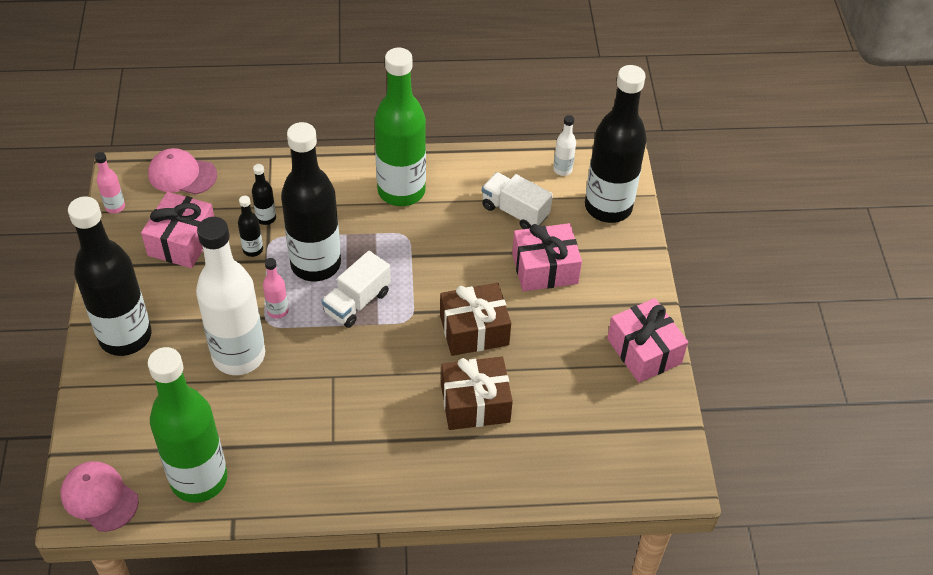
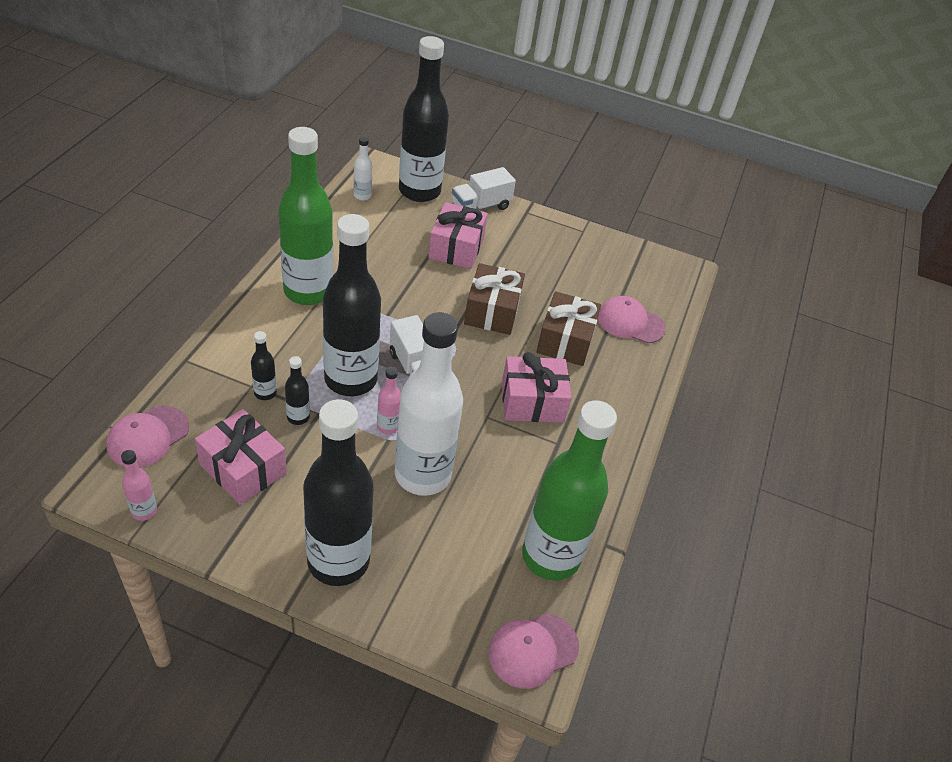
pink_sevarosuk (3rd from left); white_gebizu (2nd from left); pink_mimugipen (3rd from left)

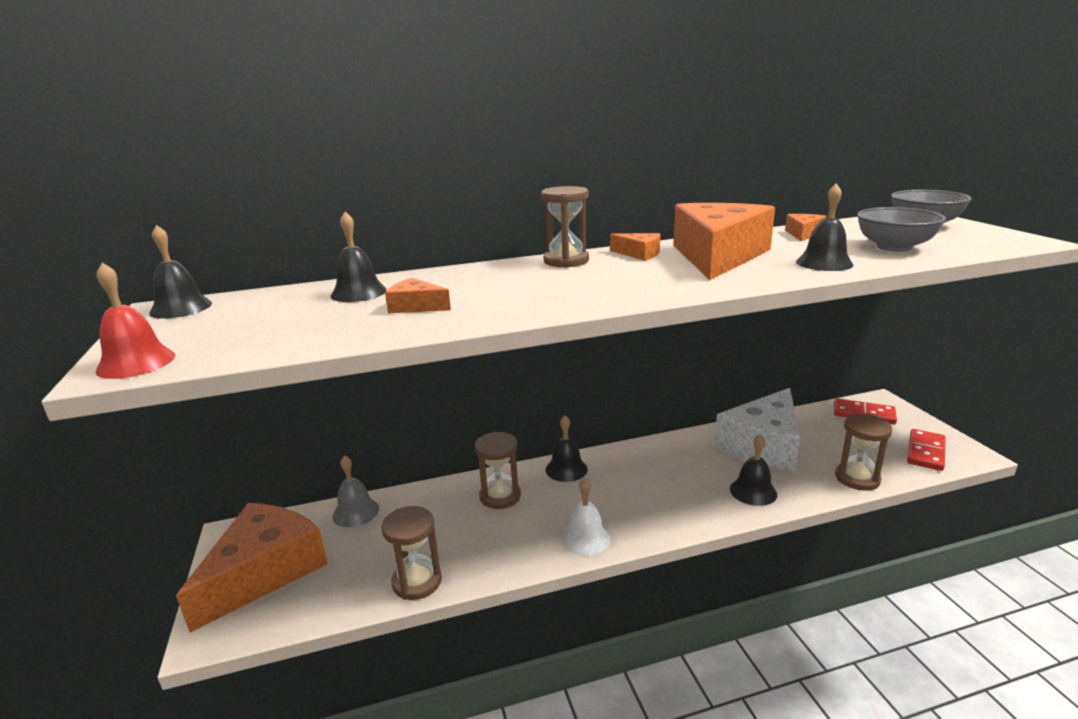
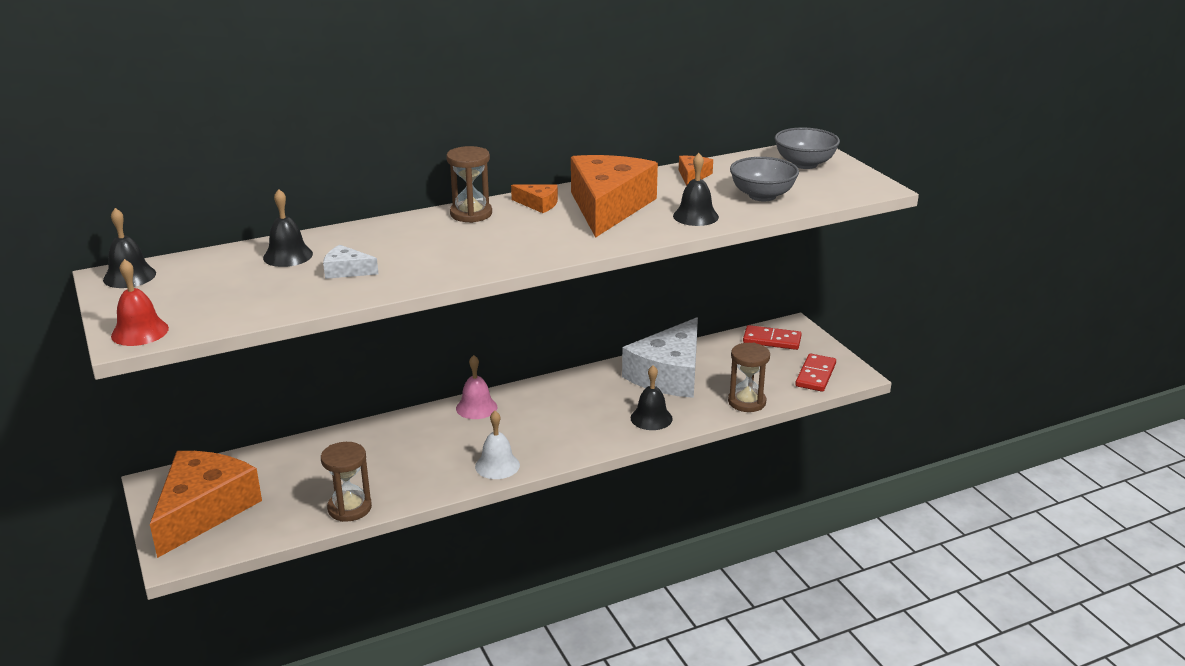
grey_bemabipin; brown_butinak (2nd from left in the first image); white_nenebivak (1st from left); pink_bemabipin

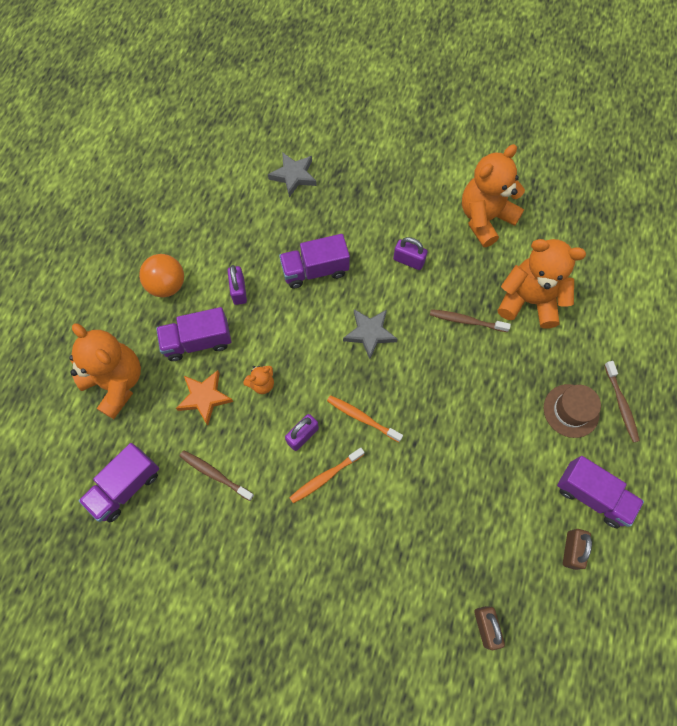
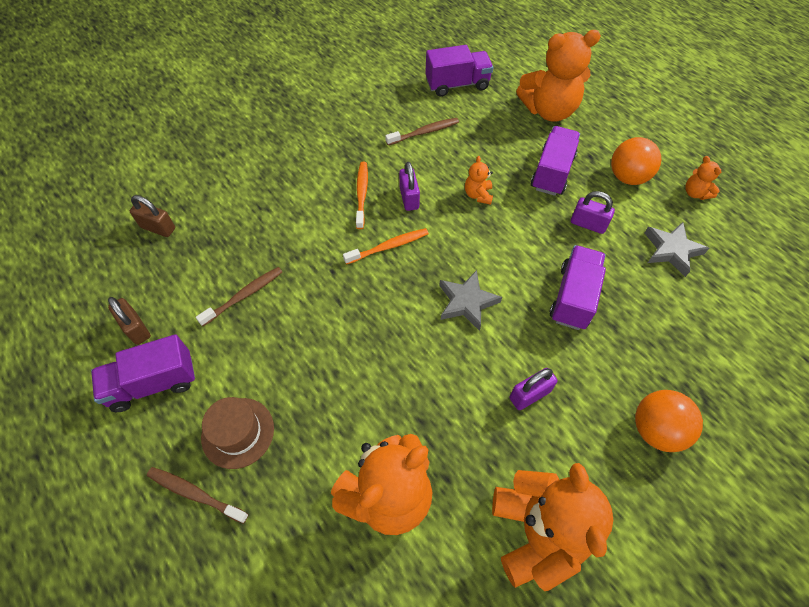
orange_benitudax; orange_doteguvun (2nd from left); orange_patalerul (5th from left); grey_benitudax (2nd from left); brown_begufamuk (2nd from left); purple_gebizu (2nd from left)

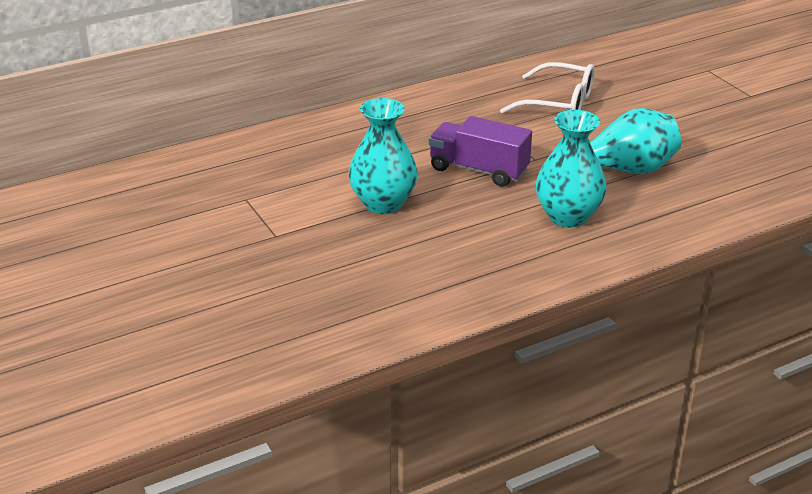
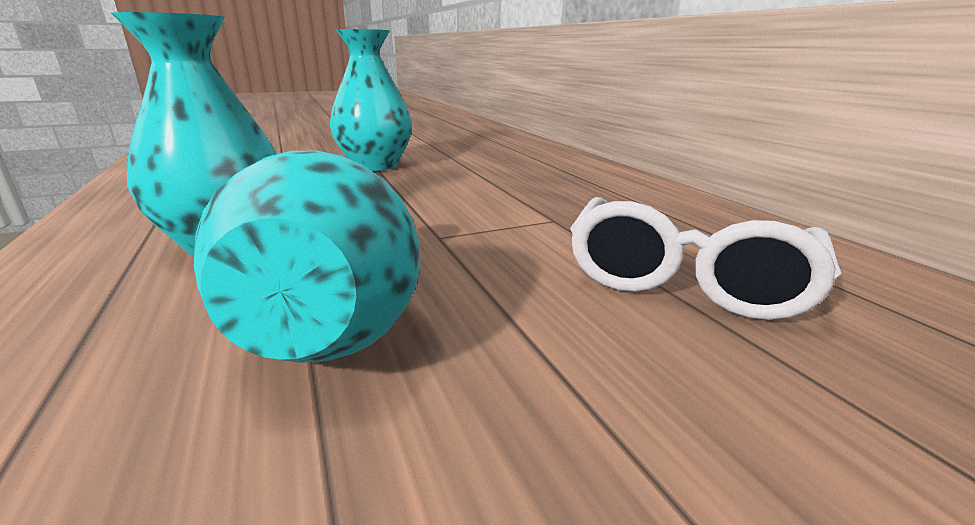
purple_gebizu

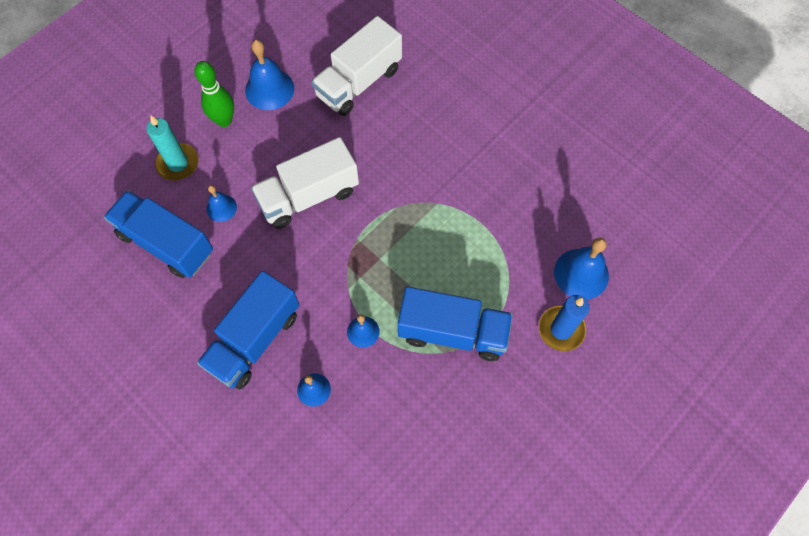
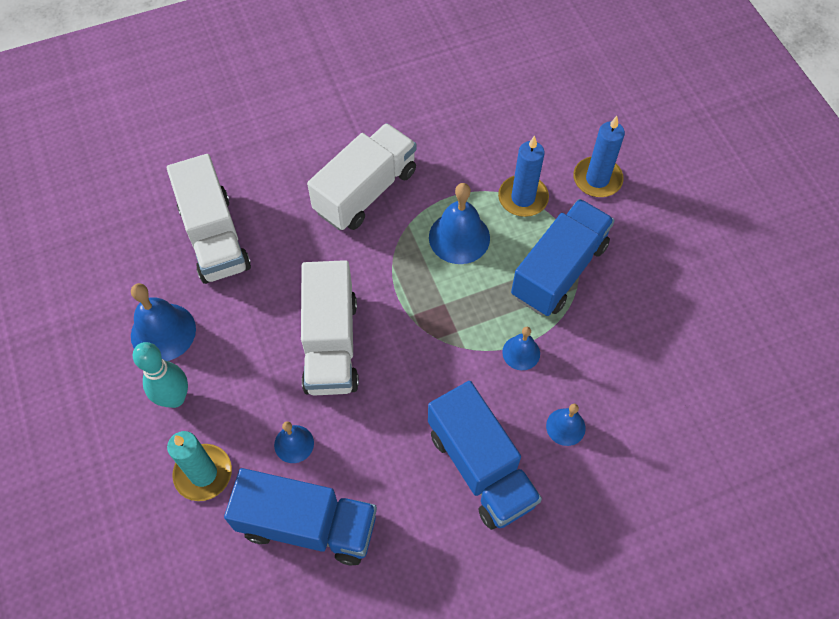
white_gebizu (3rd from left); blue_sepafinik (1st from left); blue_bemabipin (3rd from left); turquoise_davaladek; blue_gebizu (1st from left)

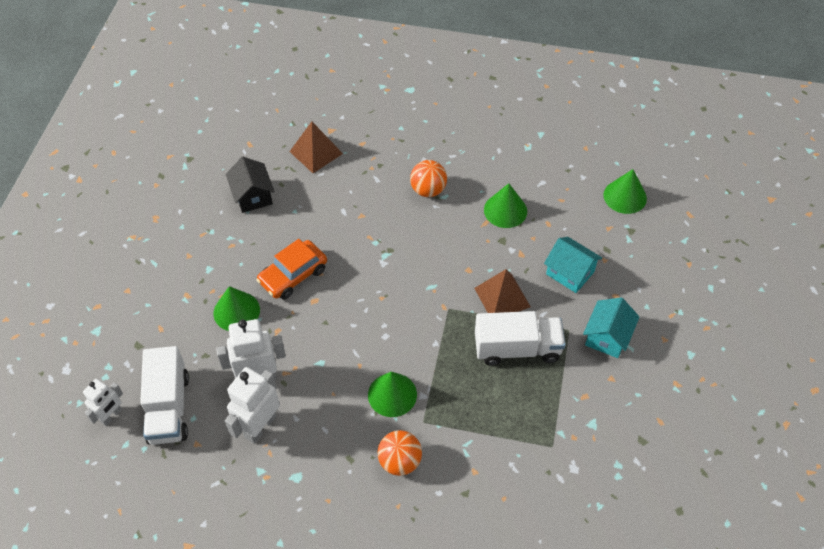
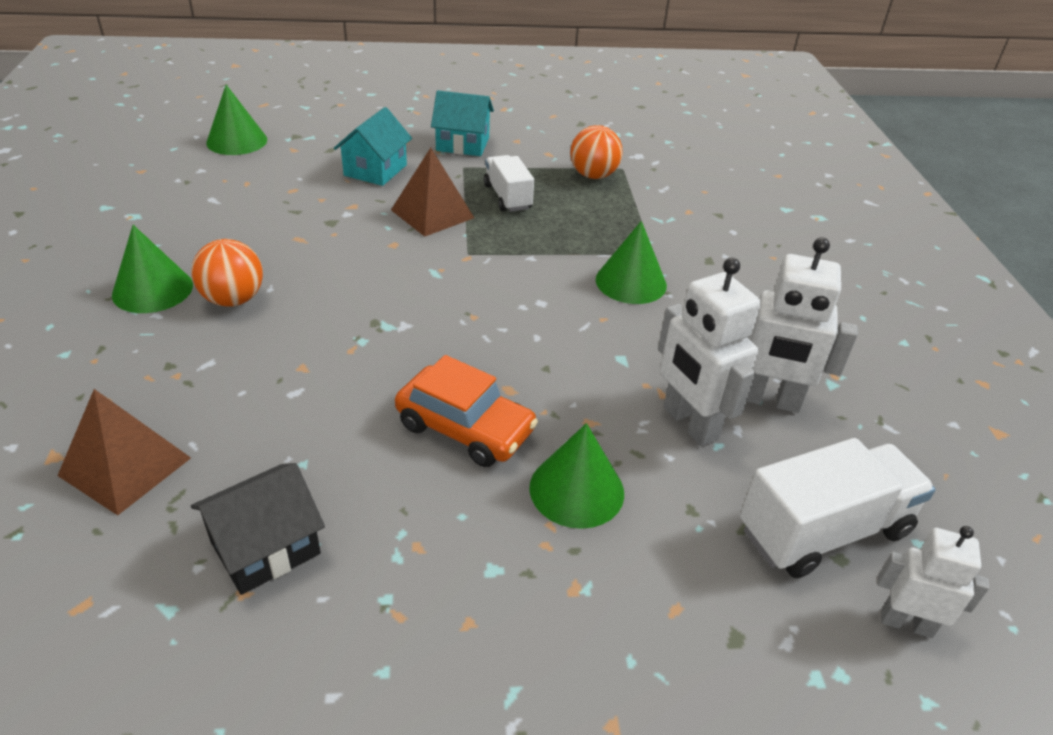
orange_doteguvun (2nd from left); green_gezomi (1st from left); white_gebizu (1st from left)

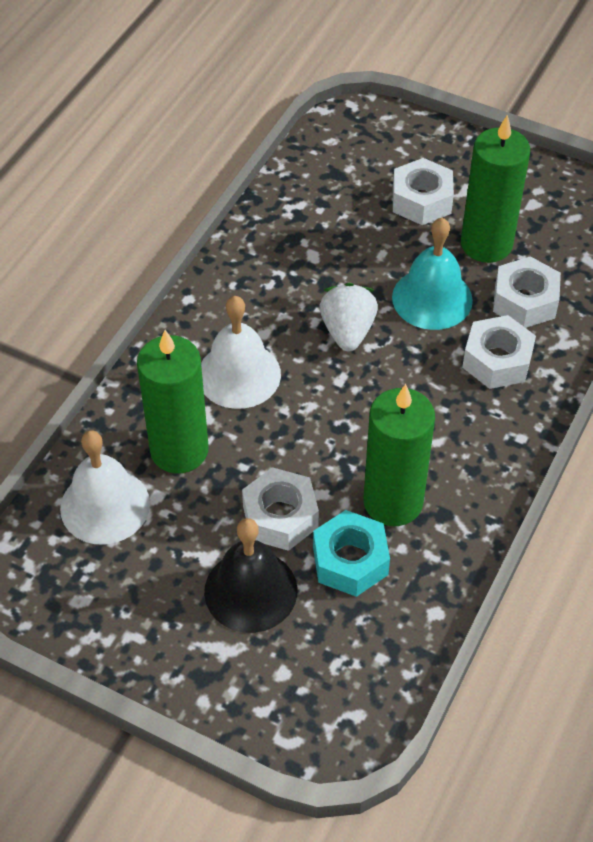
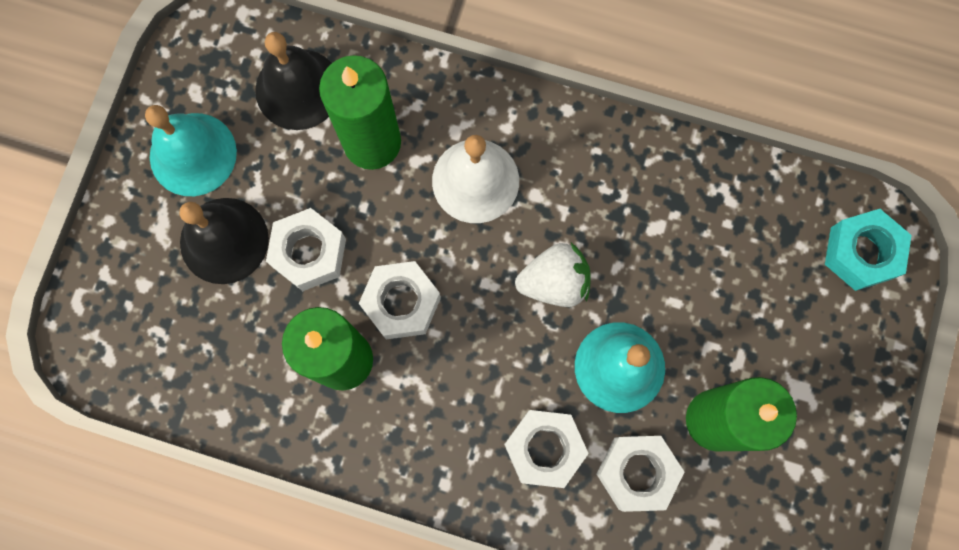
turquoise_bemabipin (1st from left); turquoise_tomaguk; white_tomaguk (2nd from left); black_bemabipin (2nd from left)

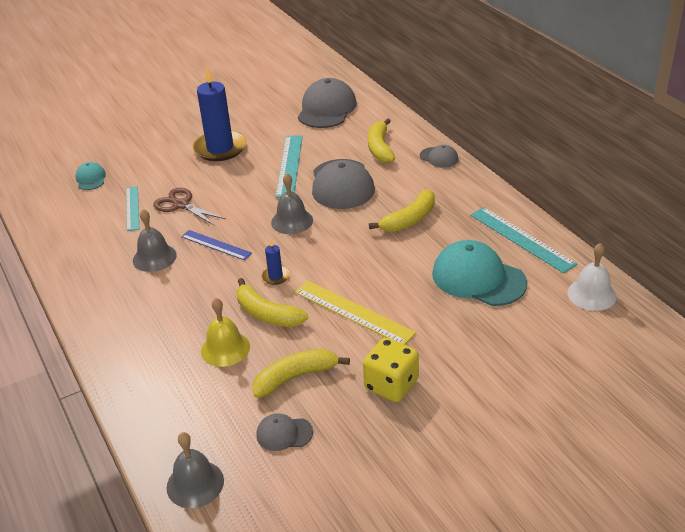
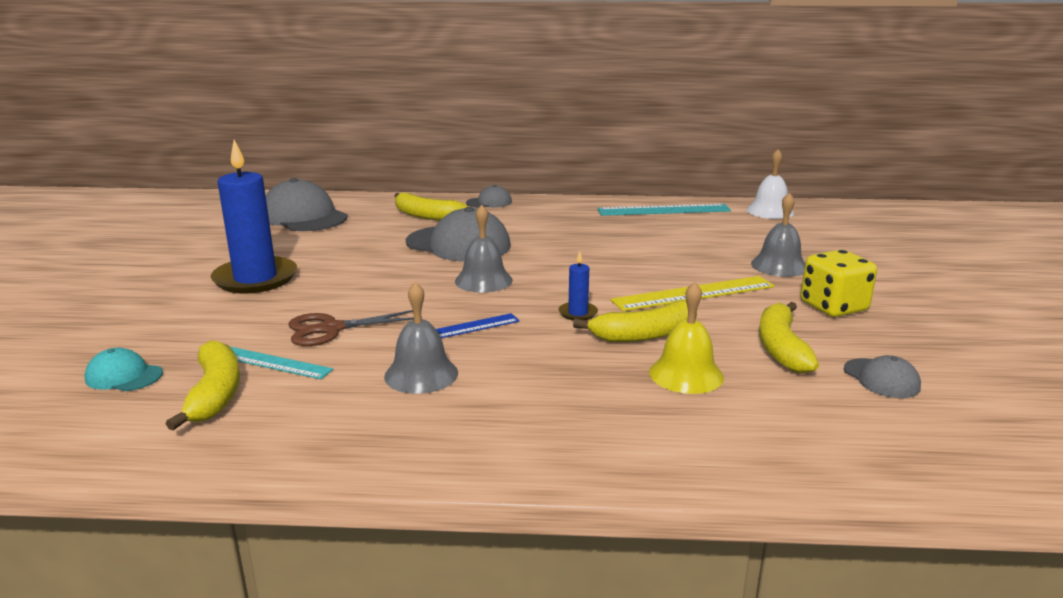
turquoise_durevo (2nd from left in the first image); turquoise_sevarosuk (2nd from left in the first image); grey_bemabipin (3rd from left); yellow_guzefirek (1st from left); grey_sevarosuk (4th from left)

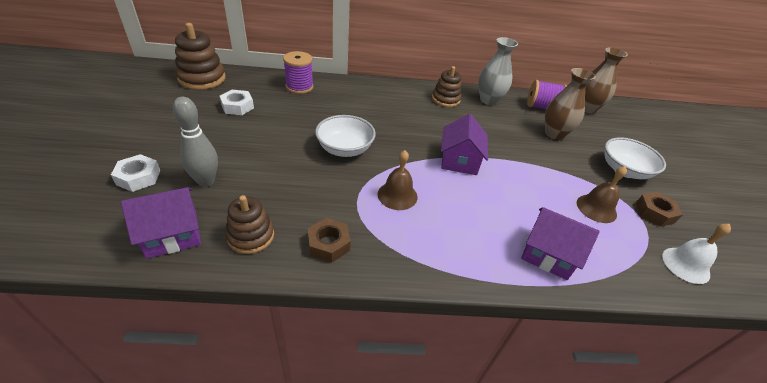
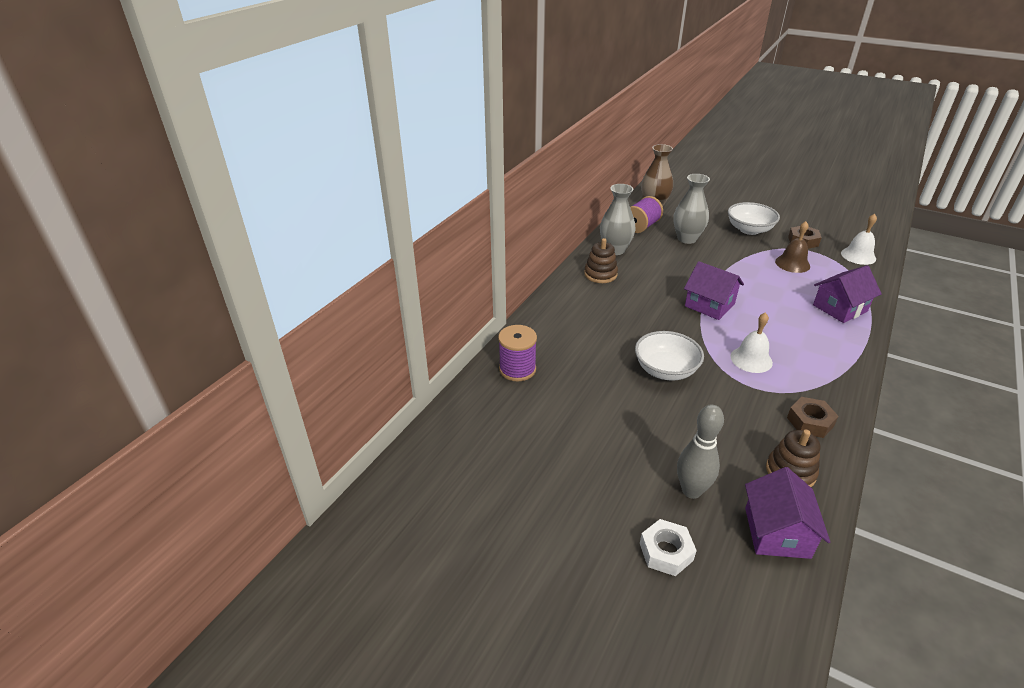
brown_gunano (1st from left in the first image); white_tomaguk (2nd from left in the first image); white_bemabipin (1st from left); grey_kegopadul (2nd from left)

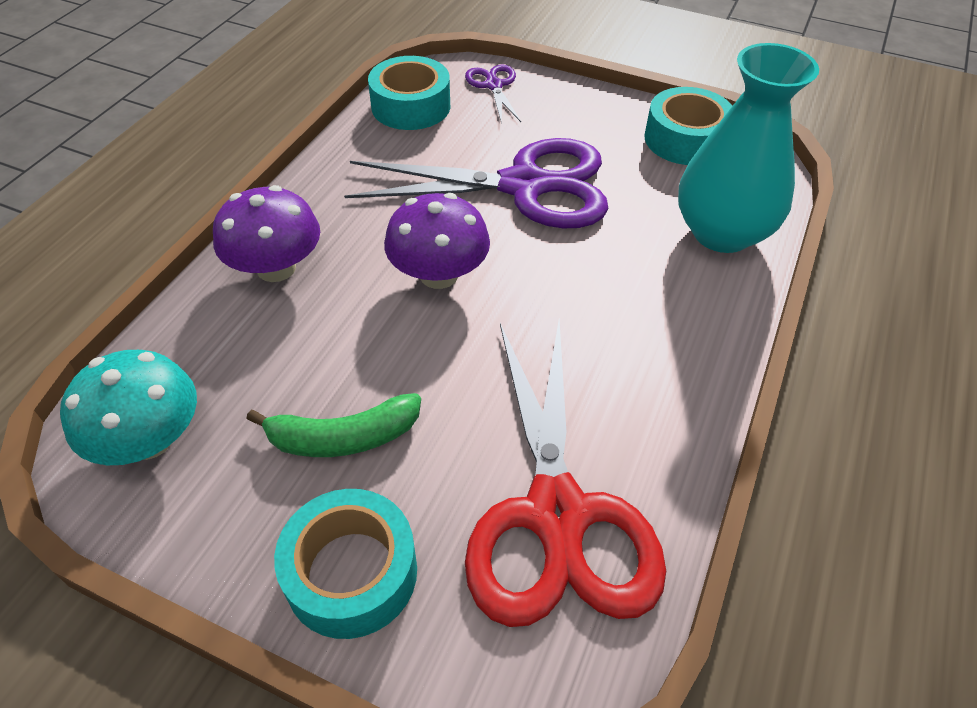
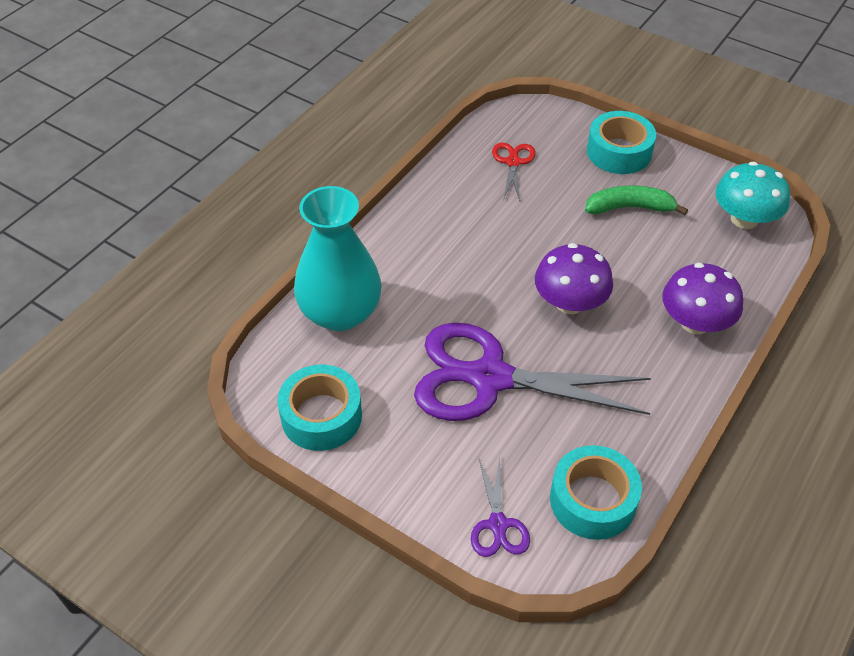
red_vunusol

